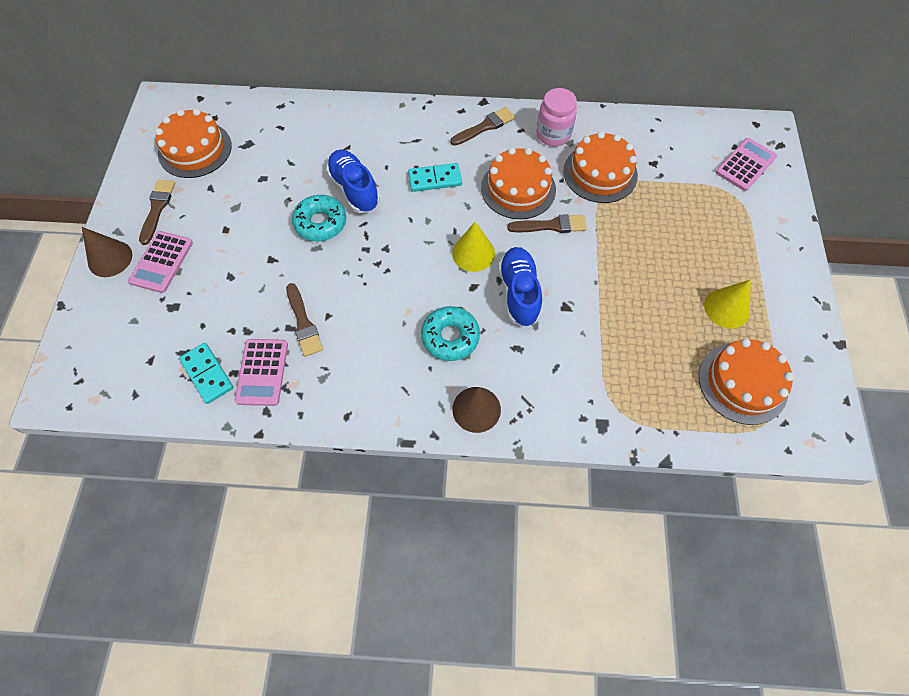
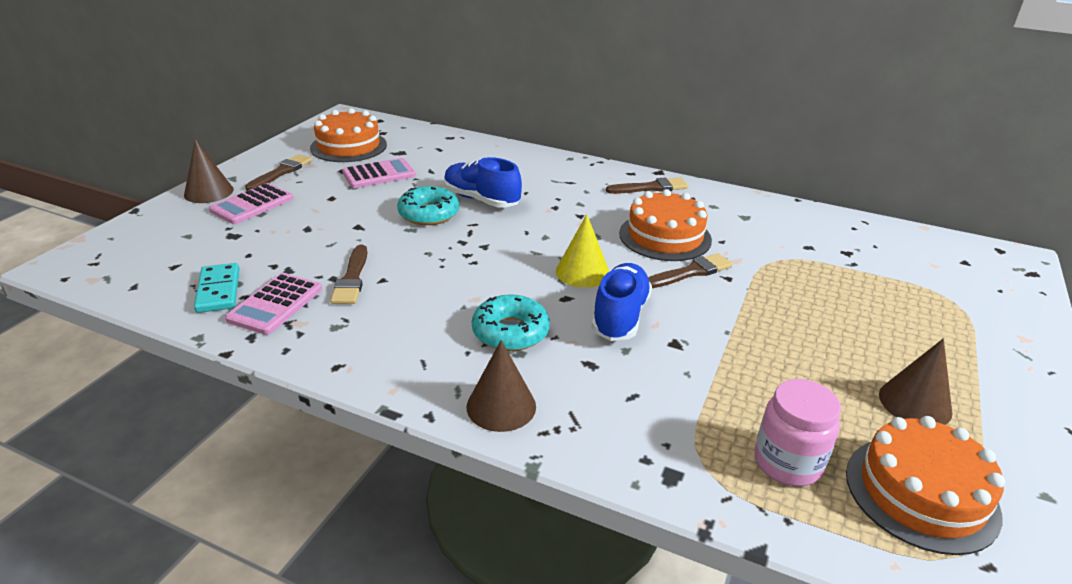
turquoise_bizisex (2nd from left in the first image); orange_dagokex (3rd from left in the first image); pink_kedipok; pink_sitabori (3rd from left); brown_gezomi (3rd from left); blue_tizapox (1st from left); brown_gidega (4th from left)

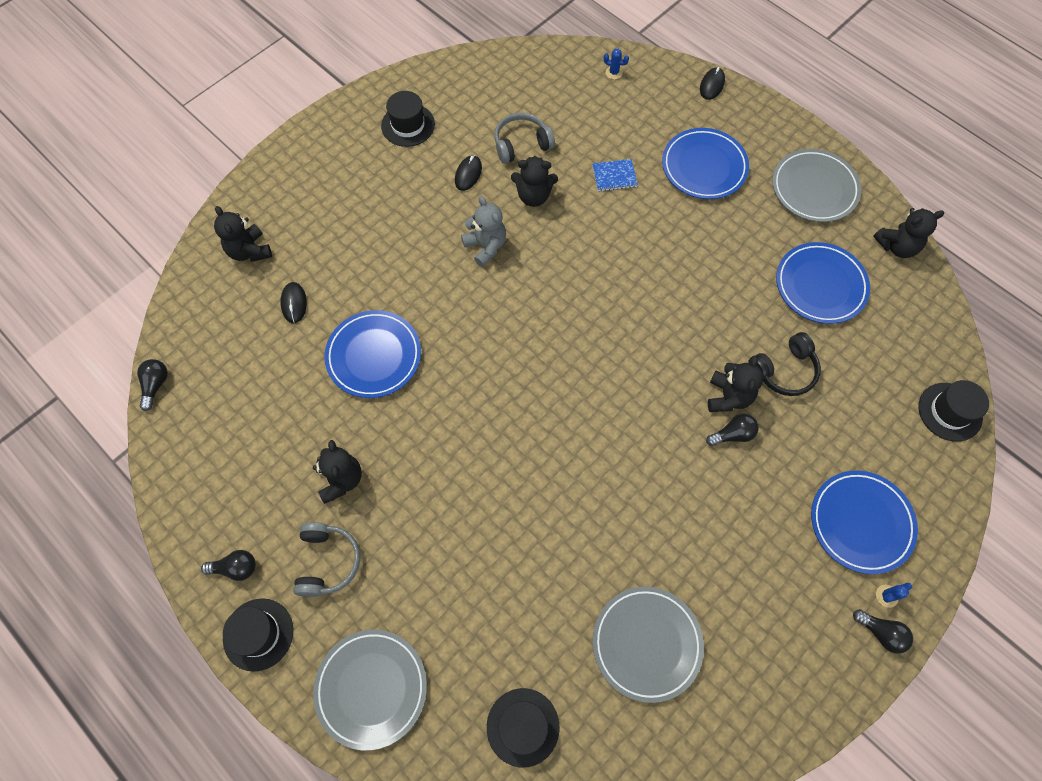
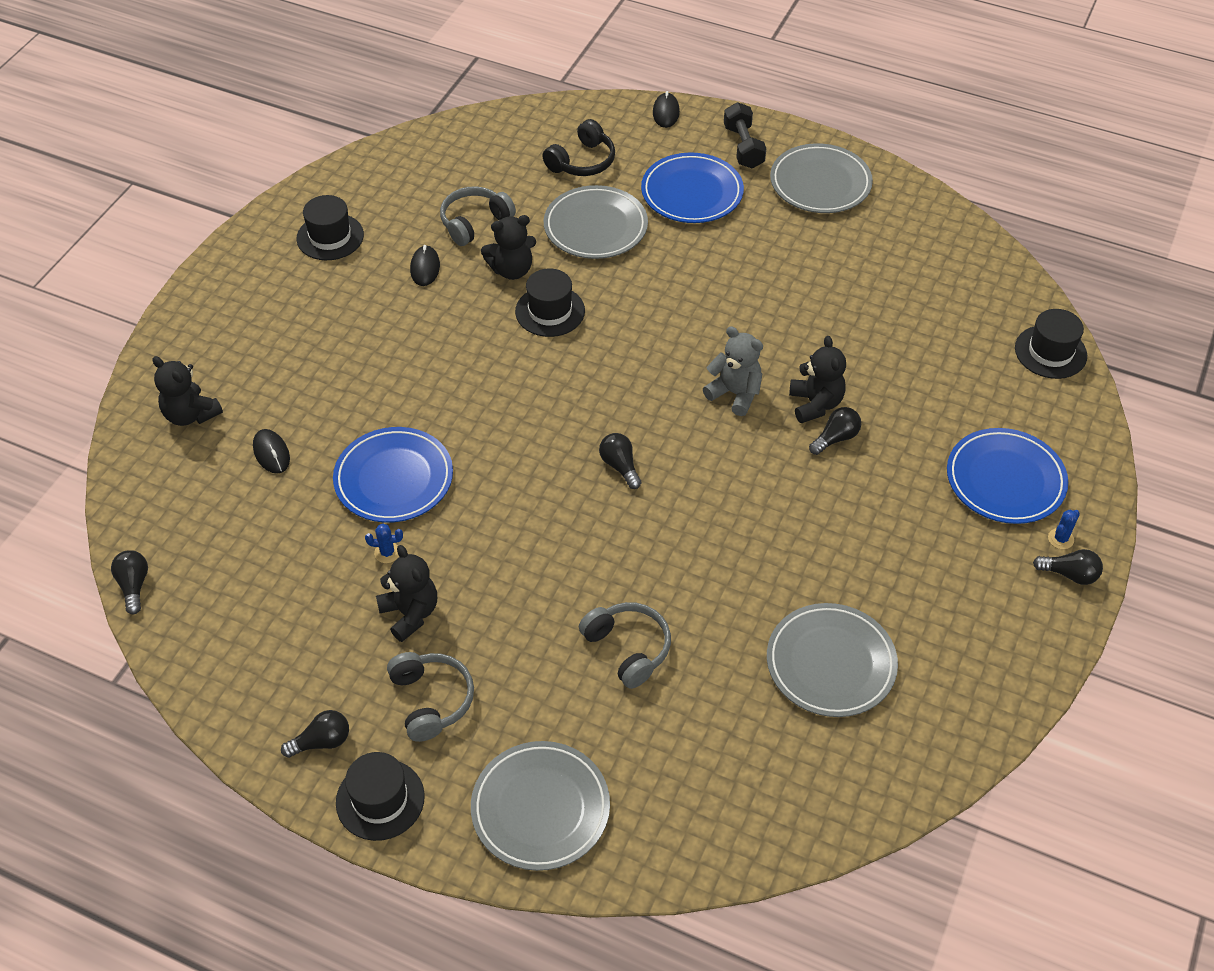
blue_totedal (3rd from left in the first image); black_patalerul (5th from left in the first image); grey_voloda (3rd from left); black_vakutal (3rd from left); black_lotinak; grey_patalerul; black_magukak (3rd from left); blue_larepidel (1st from left); black_voloda; grey_totedal (2nd from left)

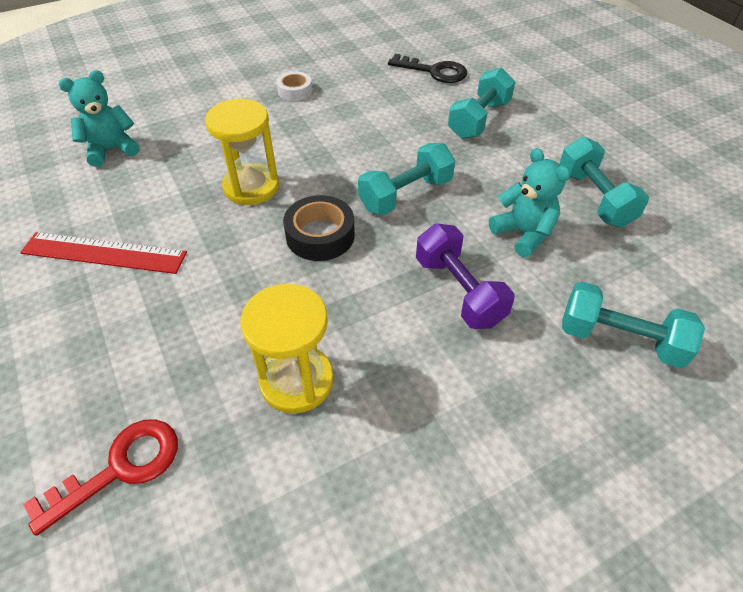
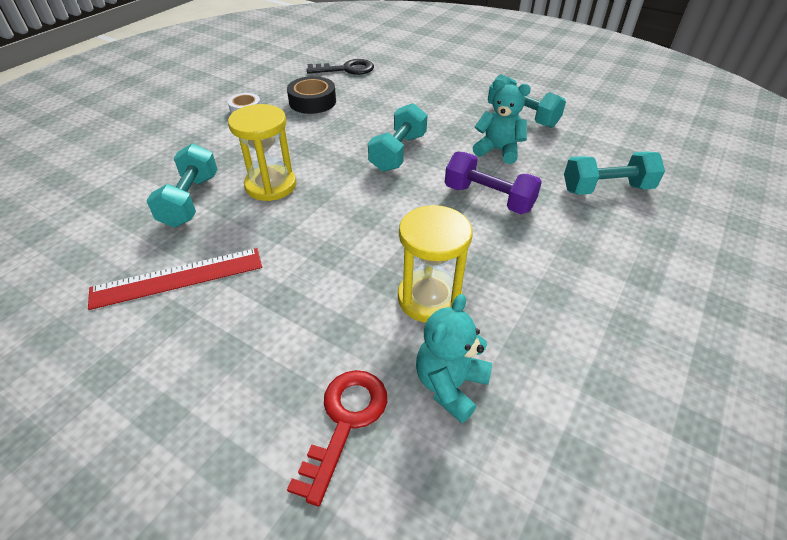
turquoise_patalerul (1st from left); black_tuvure; turquoise_lotinak (1st from left)

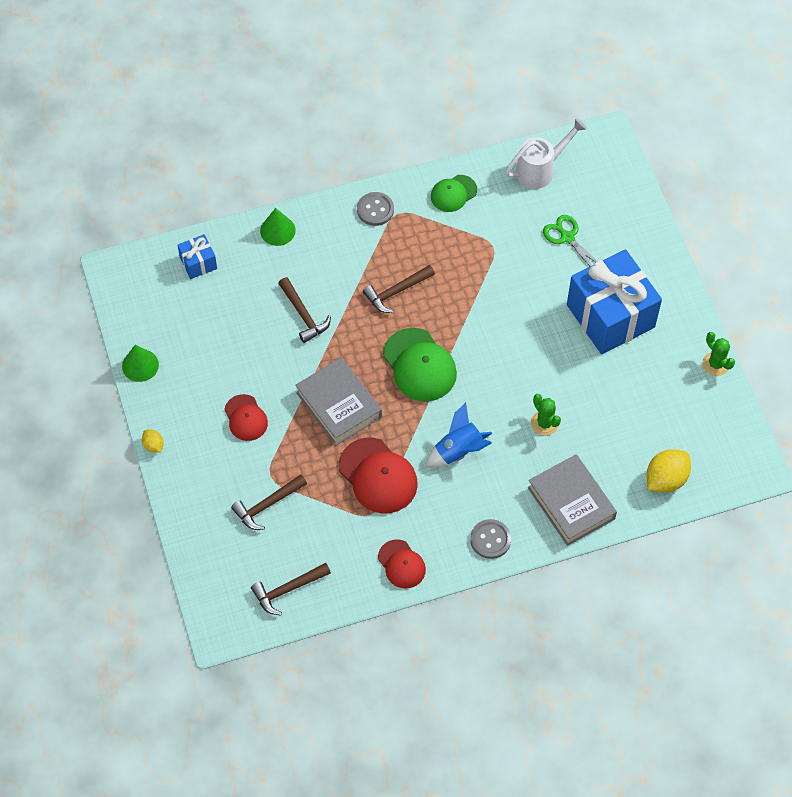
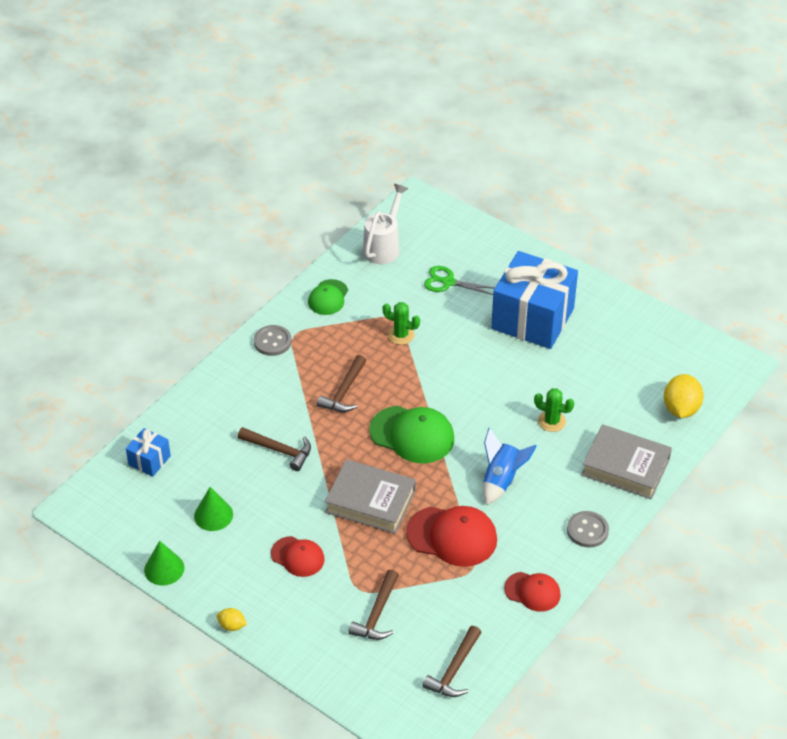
green_gezomi (2nd from left); green_larepidel (1st from left)

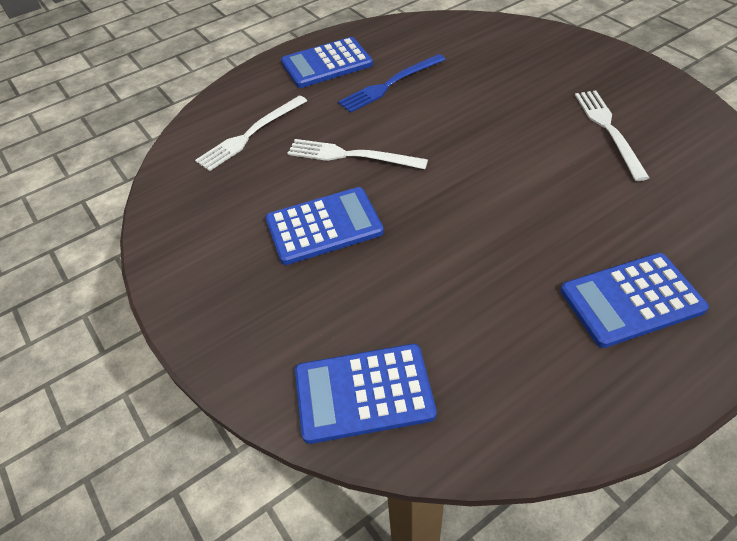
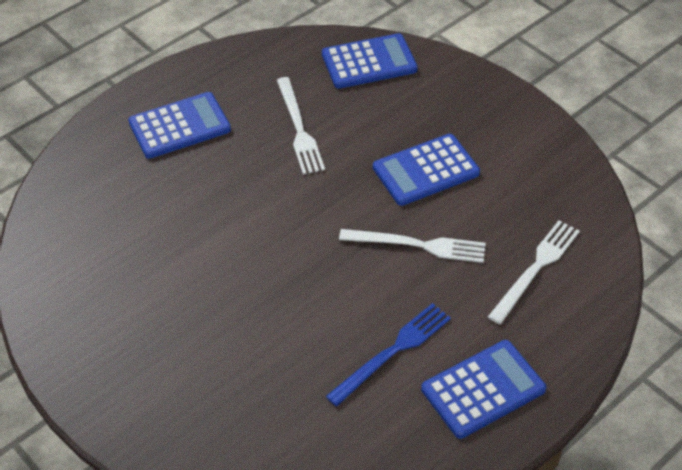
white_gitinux (1st from left)

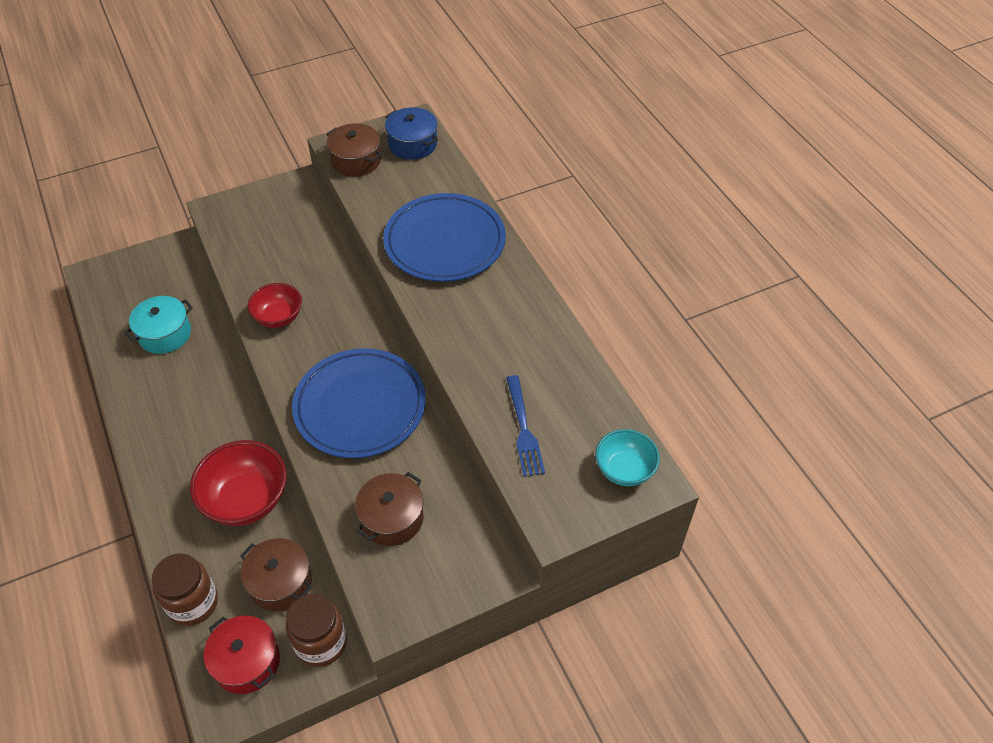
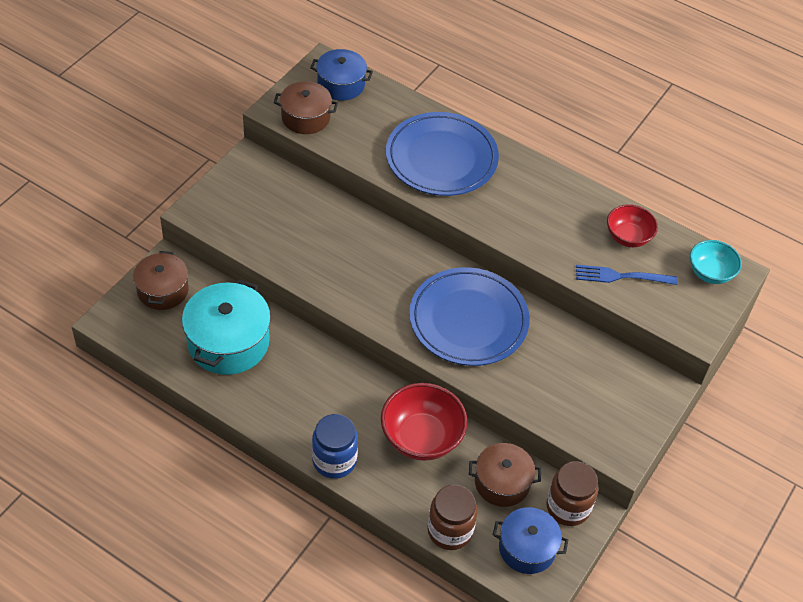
blue_kedipok; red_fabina (2nd from left); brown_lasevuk (1st from left); blue_lasevuk (2nd from left); blue_gitinux; turquoise_lasevuk

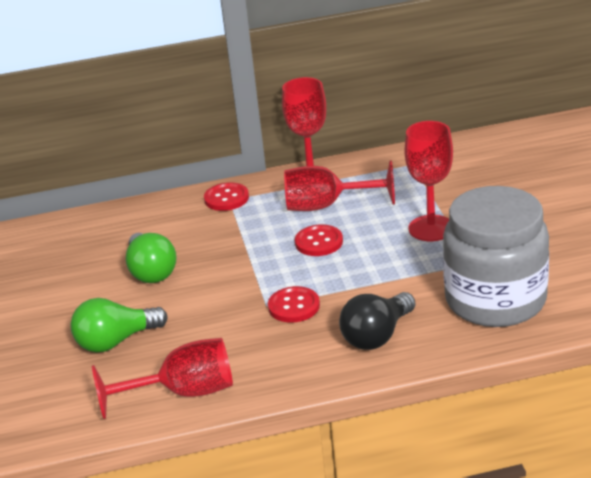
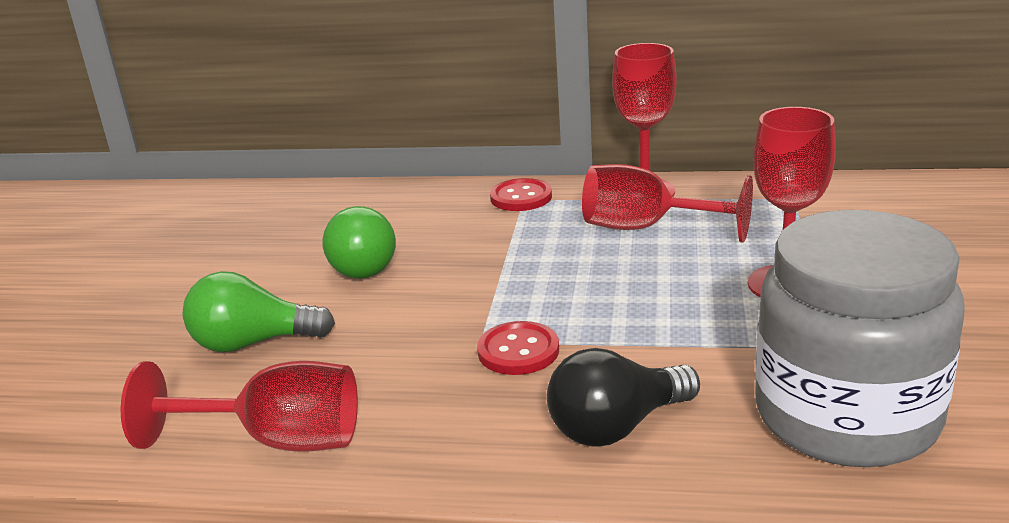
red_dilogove (3rd from left in the first image)

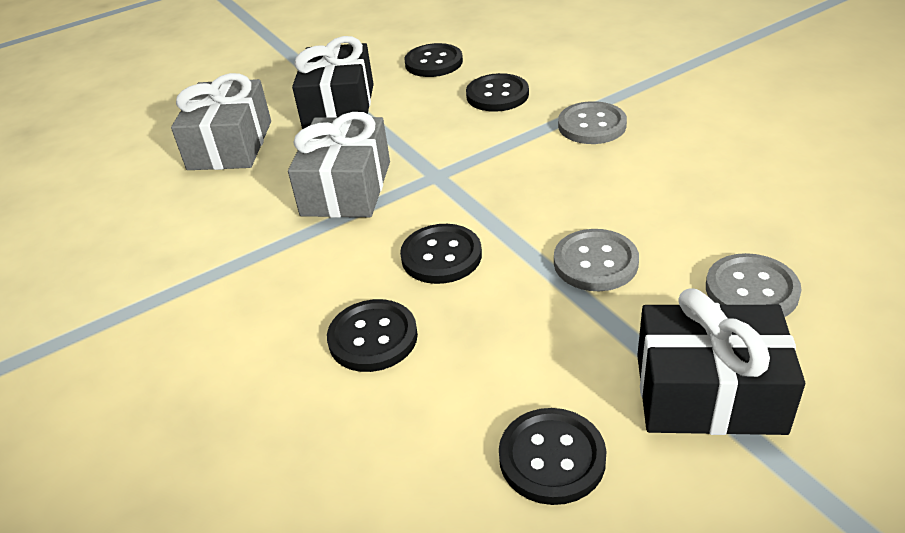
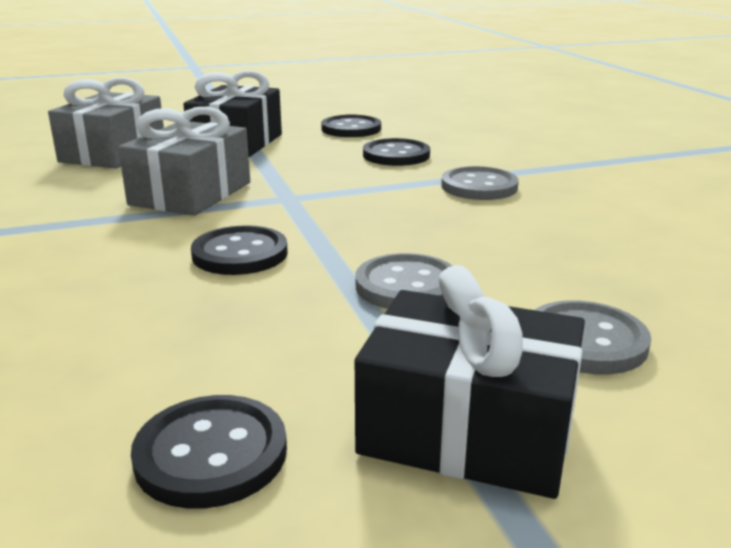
black_dilogove (1st from left in the first image)

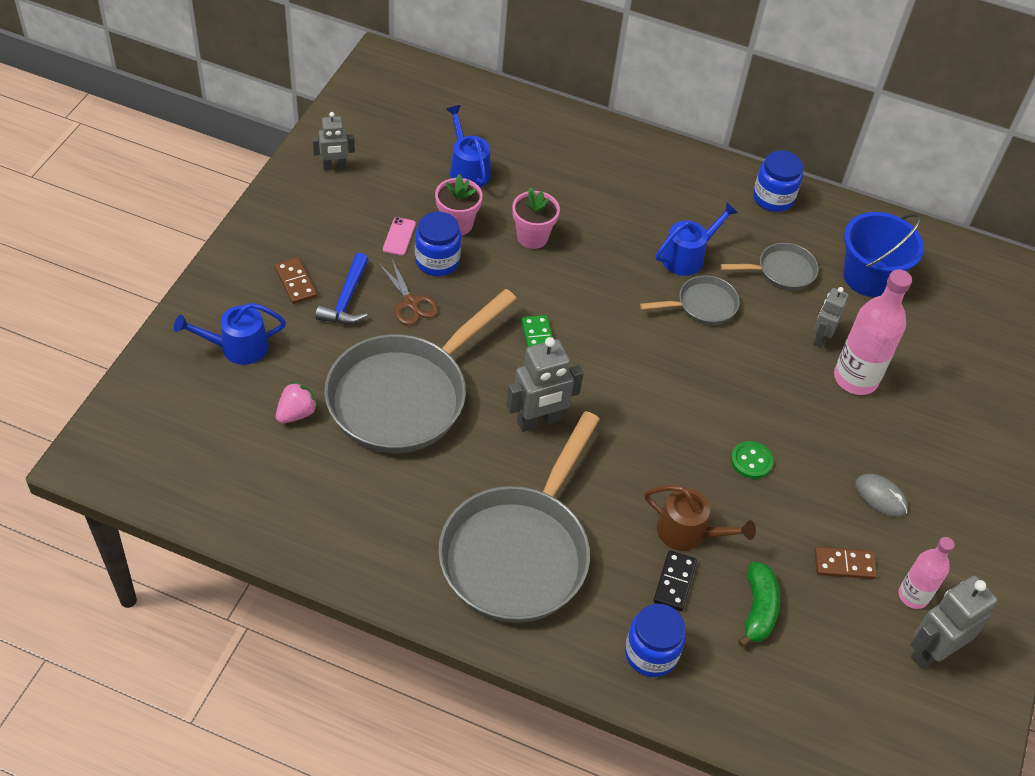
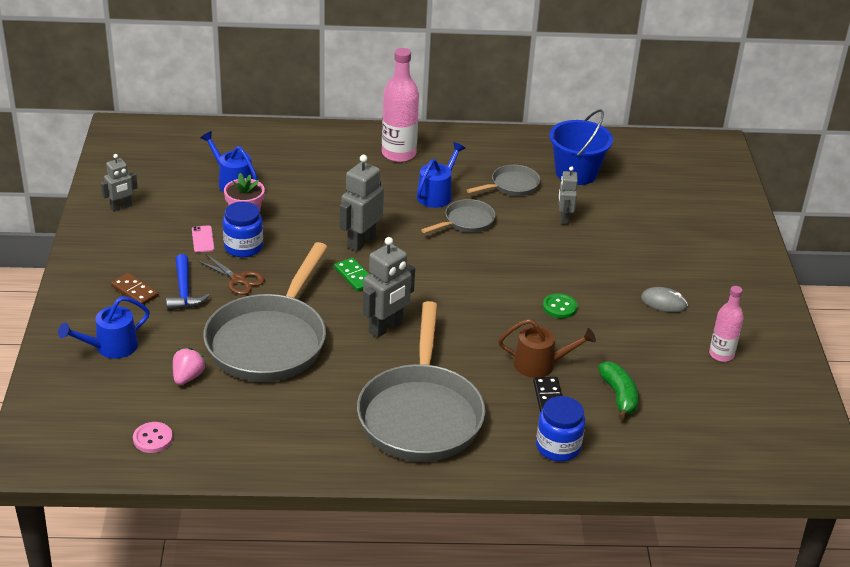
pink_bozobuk (2nd from left in the first image); blue_kedipok (3rd from left in the first image); brown_bizisex (2nd from left in the first image); pink_dilogove; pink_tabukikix (1st from left); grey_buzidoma (2nd from left)

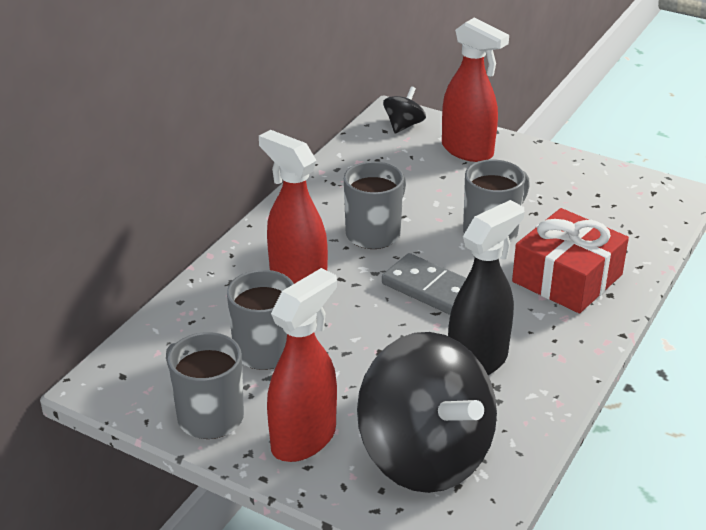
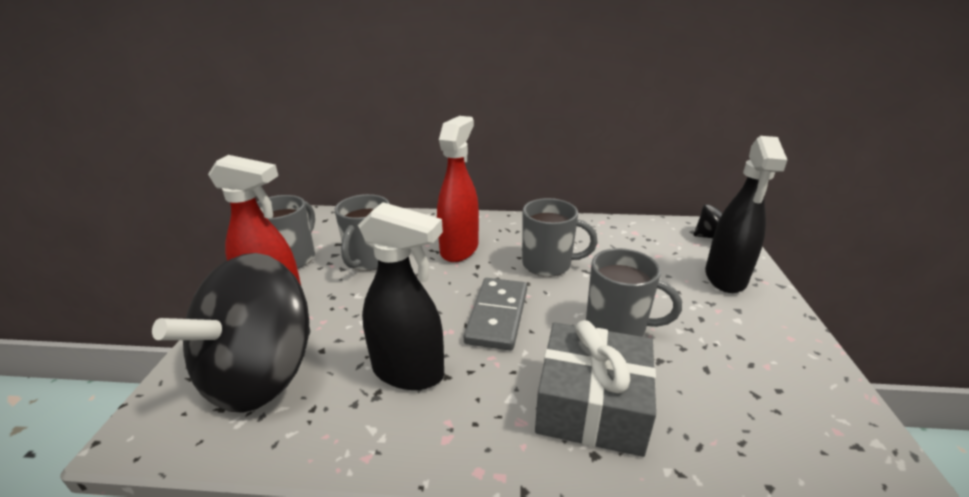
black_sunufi (2nd from left); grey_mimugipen

